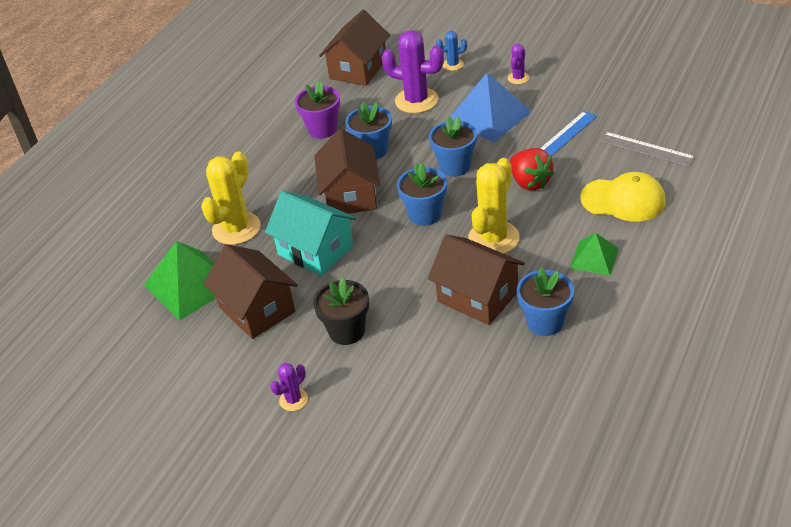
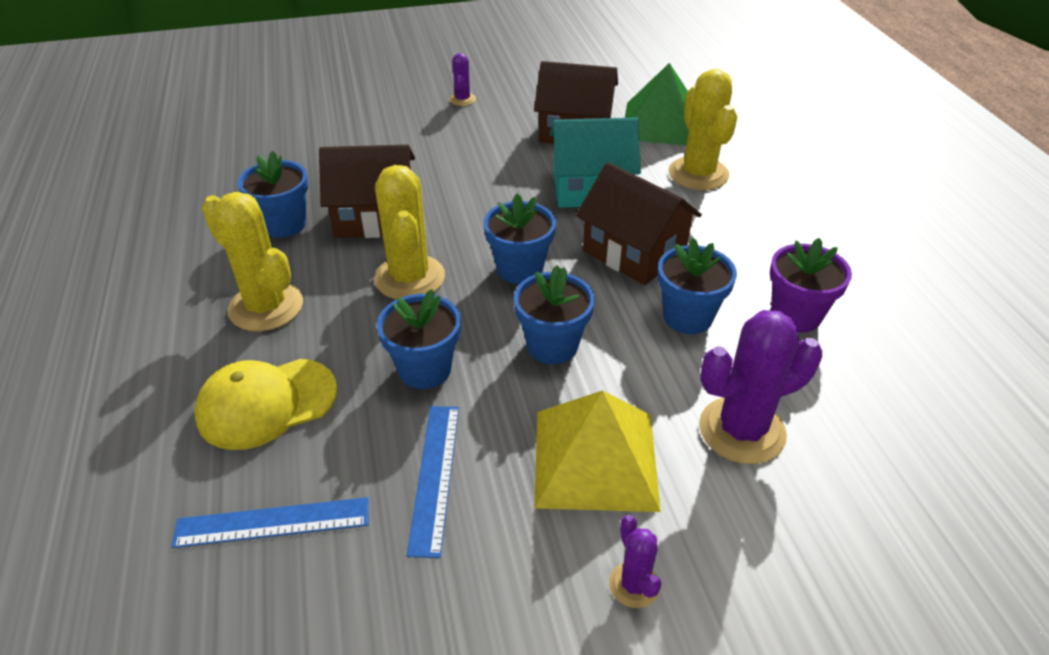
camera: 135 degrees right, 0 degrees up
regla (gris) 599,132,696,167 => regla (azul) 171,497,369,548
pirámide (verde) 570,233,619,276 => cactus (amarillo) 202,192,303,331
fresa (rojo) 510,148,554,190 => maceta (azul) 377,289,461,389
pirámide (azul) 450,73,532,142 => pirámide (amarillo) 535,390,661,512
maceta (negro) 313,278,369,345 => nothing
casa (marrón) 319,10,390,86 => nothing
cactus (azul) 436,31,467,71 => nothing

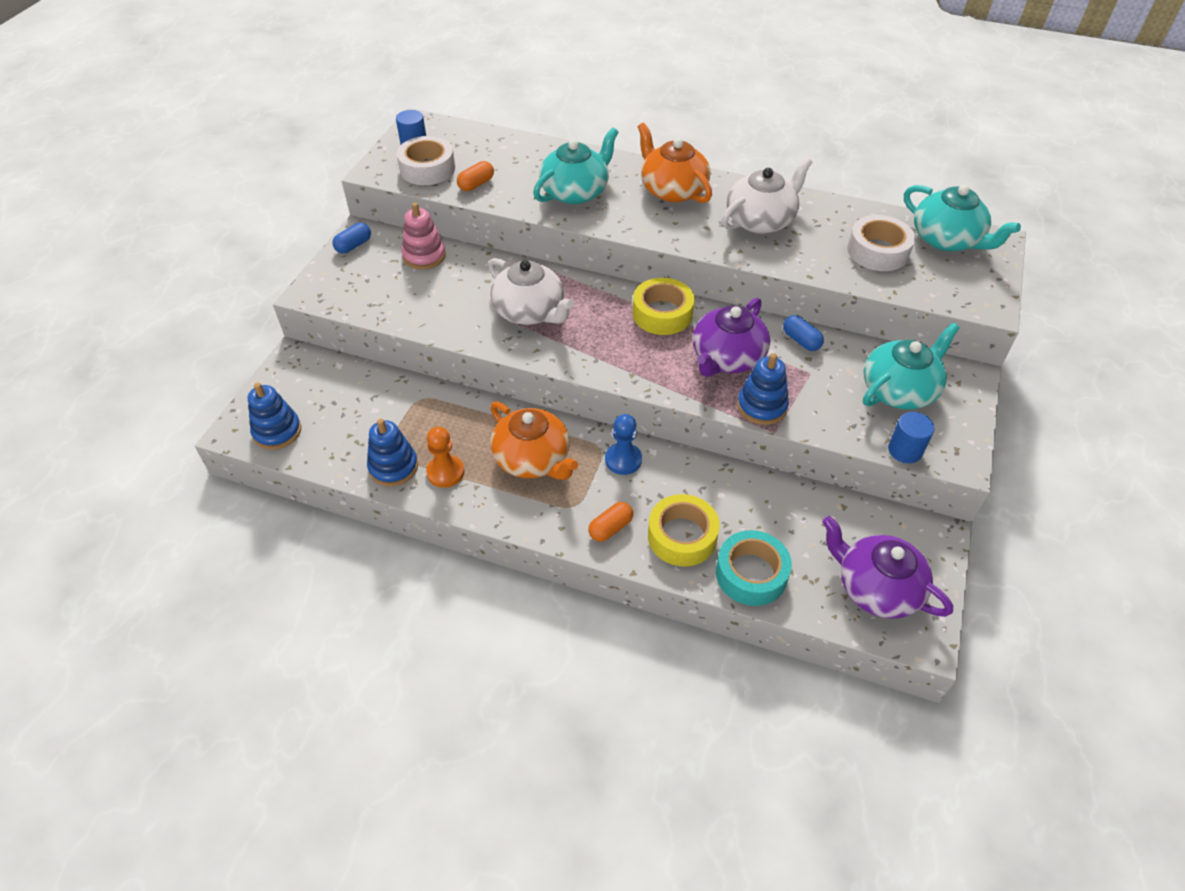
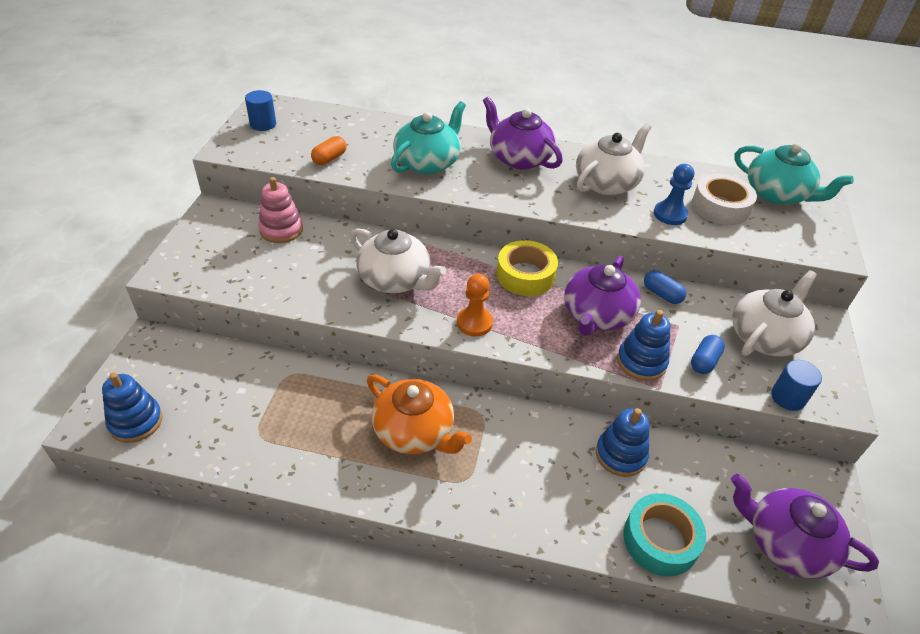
camera: 10 degrees left, 5 degrees down
peón (naranja) 426,427,464,488 => peón (naranja) 457,274,493,337, shifted
tetera (naranja) 638,123,712,203 => tetera (morado) 483,97,563,170
juguete apilable (azul) 367,419,418,486 => juguete apilable (azul) 596,408,649,477, shifted
peón (azul) 605,414,642,475 => peón (azul) 654,164,694,225, shifted
cápsula (azul) 332,223,371,253 => cápsula (azul) 691,335,725,374, shifted
tetera (turquesa) 863,323,960,410 => tetera (blanco) 732,270,817,357
cinta adhesiva (blanco) 397,136,455,185 => nothing
cápsula (naranja) 588,502,633,542 => nothing
cinta adhesiva (amarillo) 648,494,720,566 => nothing

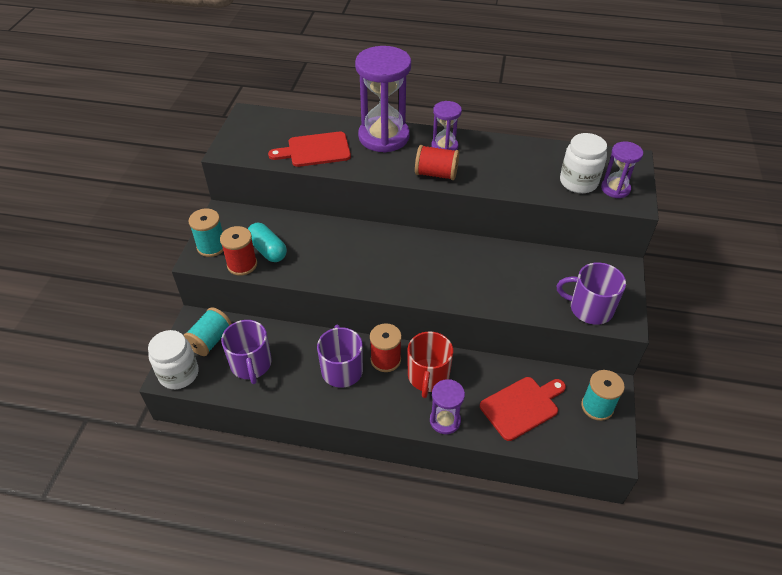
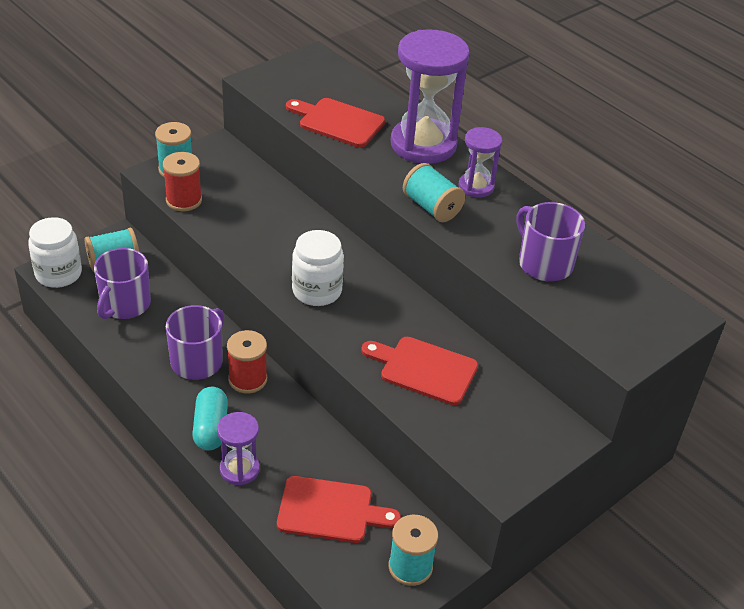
camera: 35 degrees right, 5 degrees down
cápsula (turquesa) 248,223,287,262 => cápsula (turquesa) 192,387,228,451, shifted
tarro (blanco) 560,133,607,193 => tarro (blanco) 292,230,344,306, shifted
nothing => tabla de cortar (rojo) 361,337,478,405
carrete (rojo) 415,145,459,180 => carrete (turquesa) 403,163,465,222
taza (morado) 557,262,626,325 => taza (morado) 517,202,585,281, shifted
taza (rojo) 408,331,453,398 => nothing
reloj de arena (morado) 601,142,643,198 => nothing

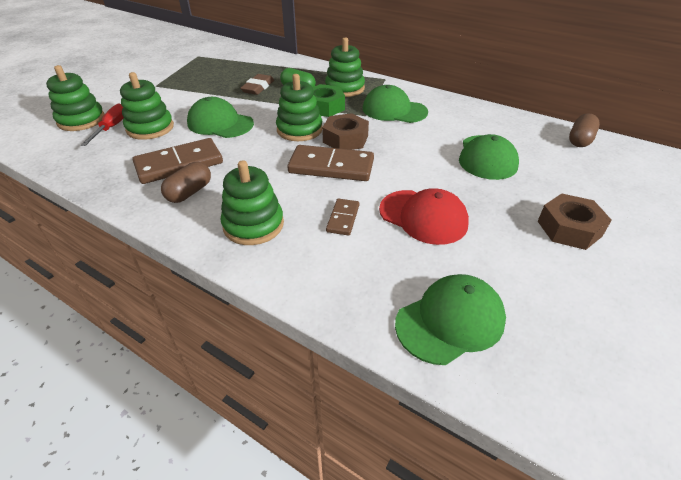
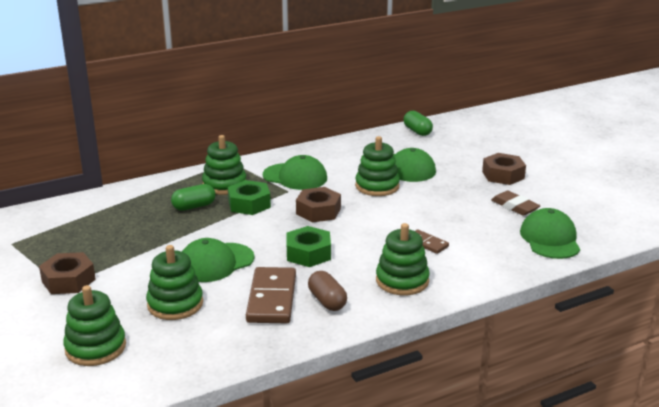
camera: 60 degrees left, 15 degrees down
nothing => tuerca (marrón) 39,252,96,294
gorra (verde) 363,85,428,123 => gorra (verde) 263,155,327,190, 120 degrees counterclockwise
nothing => tuerca (verde) 286,226,331,267
juguete apilable (verde) 276,74,322,141 => juguete apilable (verde) 355,136,400,196, shifted
cápsula (marrón) 569,113,600,147 => cápsula (verde) 404,111,433,136
goma de borrar (marrón) 240,74,274,95 => goma de borrar (marrón) 491,191,540,216, shifted
destornillador (rojo) 81,103,124,146 => nothing
ficha de dominó (marrón) 287,145,374,181 => nothing
gorra (rojo) 379,188,469,245 => nothing

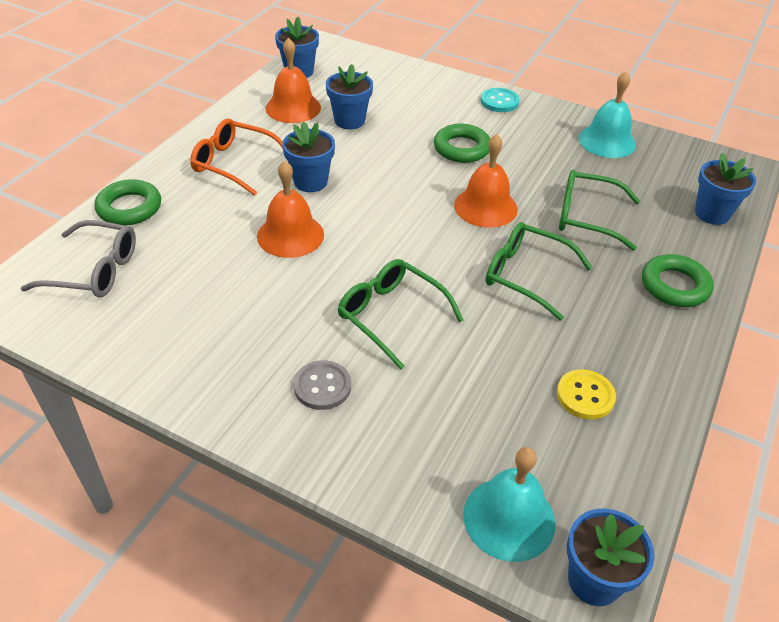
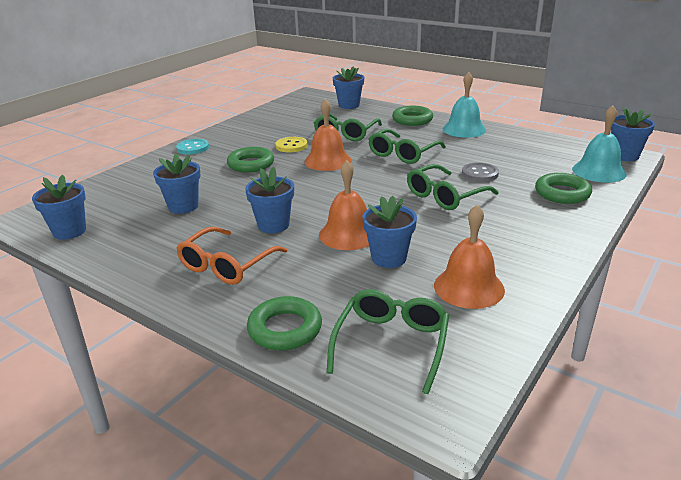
camera: 80 degrees left, 15 degrees down
botón (amarillo) 557,369,616,419 => botón (amarillo) 276,137,308,152, shifted
gafas (gris) 21,220,136,298 => gafas (verde) 327,289,449,394
nothing => maceta (azul) 362,196,417,268
campana (naranja) 266,38,321,123 => campana (naranja) 434,205,505,309, shifted
campana (turquesa) 578,71,636,158 => campana (turquesa) 443,72,486,138, shifted
botón (gris) 294,360,351,410 => botón (gris) 462,162,499,182, shifted
nothing => anillo (verde) 535,173,592,204

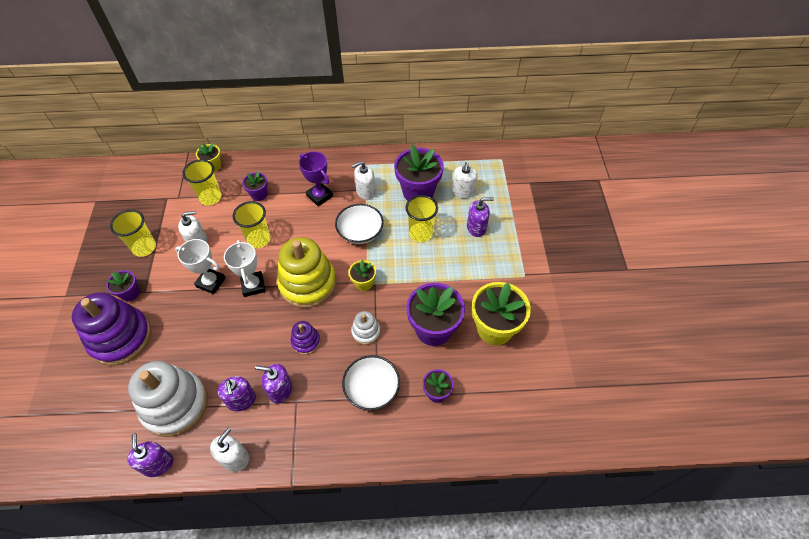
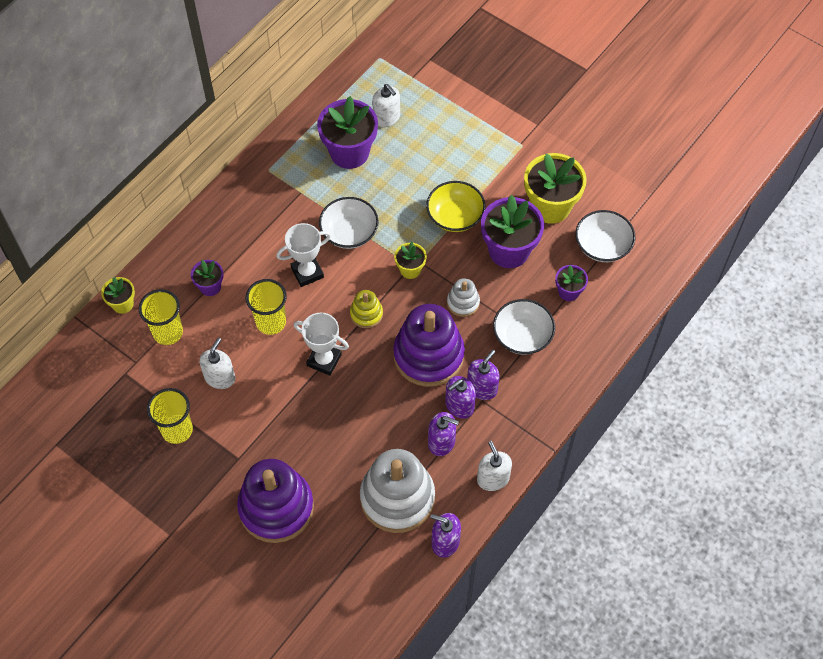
camera: 50 degrees left, 5 degrees up
trofeo (blanco) 175,239,226,294 => trofeo (blanco) 276,223,331,287, shifted
juguete apilable (amarillo) 277,237,336,308 => juguete apilable (amarillo) 350,290,383,328, x0.47
juguete apilable (morado) 291,321,320,355 => juguete apilable (morado) 393,304,465,387, x2.11
nothing => cuenco (amarillo) 426,181,485,232
dispensador de jabón (morado) 467,197,494,237 => dispensador de jabón (morado) 467,350,500,400, shifted
nothing => cuenco (blanco) 575,210,635,262
maceta (morado) 106,270,140,301 => nothing
trofeo (morado) 299,151,333,206 => nothing
dispensador de jabón (blanco) 352,161,376,200 => nothing
vaso (amarillo) 405,195,438,242 => nothing

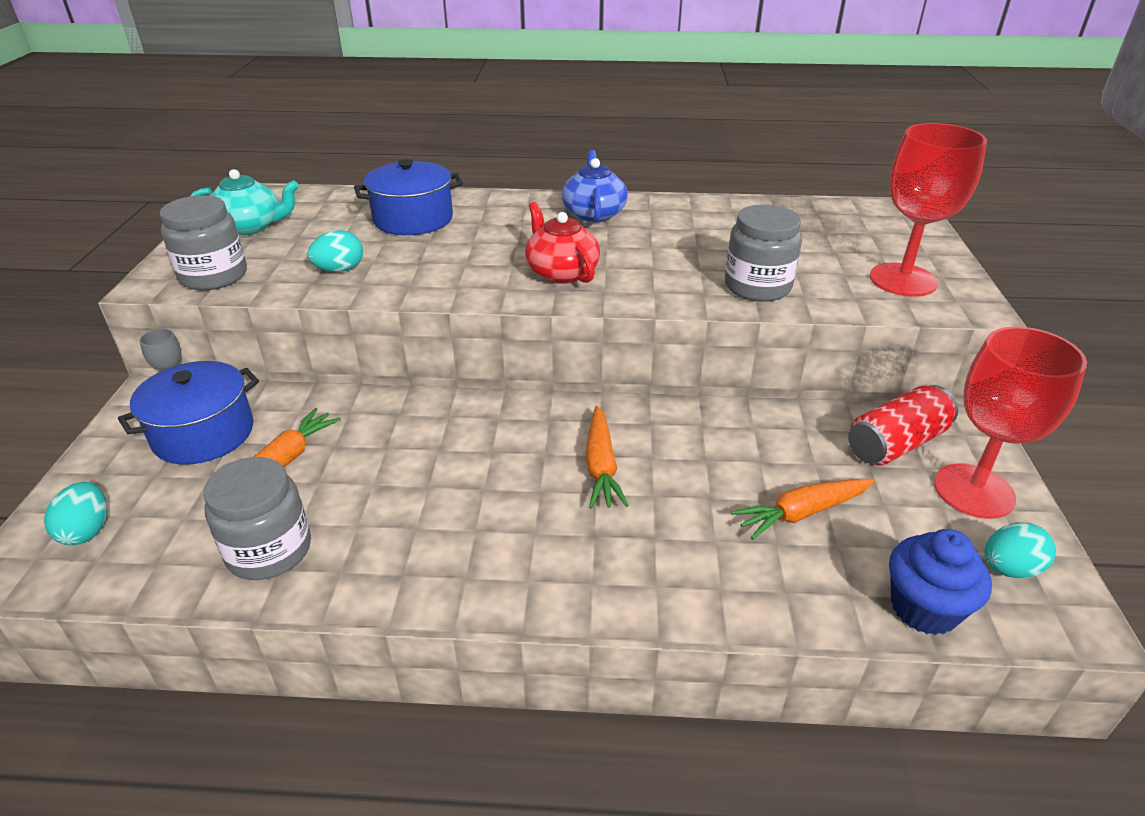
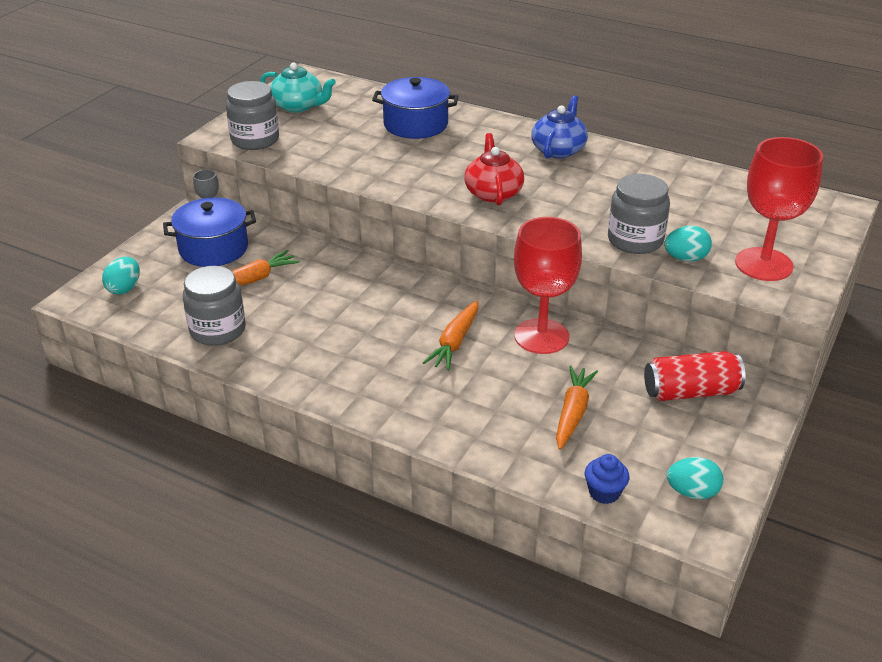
camera: 25 degrees right, 0 degrees up
copa (rojo) 934,326,1087,519 => copa (rojo) 514,217,582,354, shifted
zanahoria (naranja) 731,479,875,540 => zanahoria (naranja) 556,366,598,450, 105 degrees clockwise
magdalena (azul) 889,529,992,635 => magdalena (azul) 585,454,629,504, x0.65
huevo (turquesa) 308,230,363,272 => huevo (turquesa) 664,226,712,262, shifted

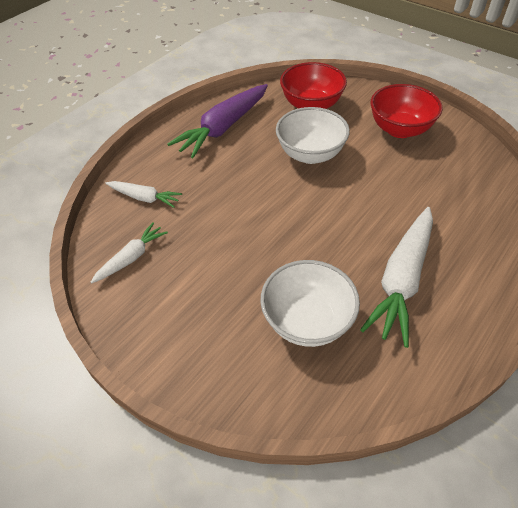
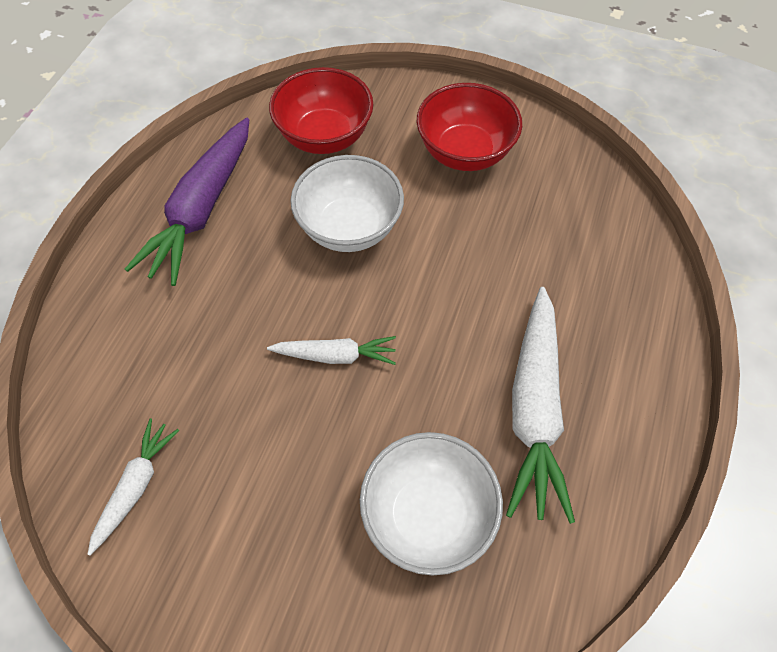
camera: 20 degrees left, 10 degrees up
zanahoria (blanco) 105,181,182,208 => zanahoria (blanco) 267,336,396,365, shifted

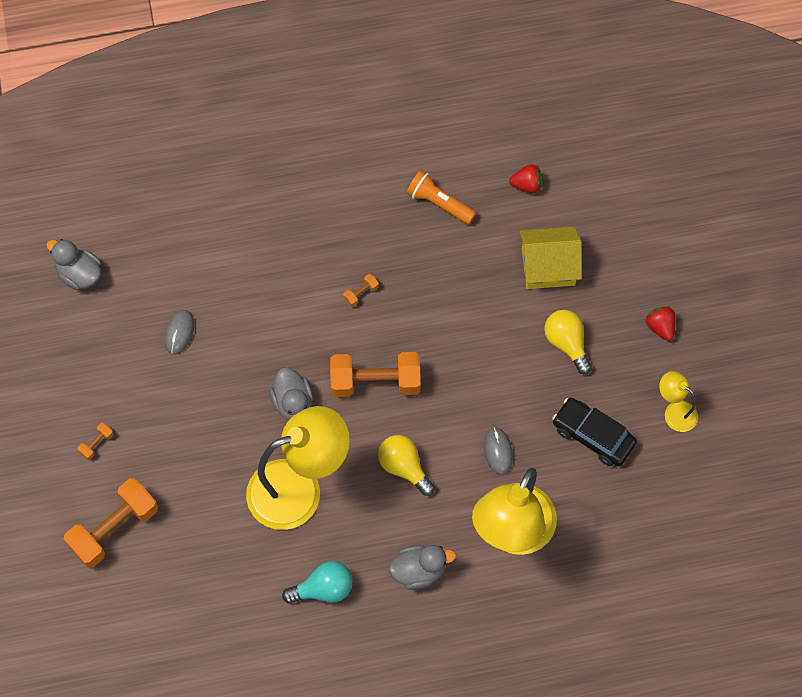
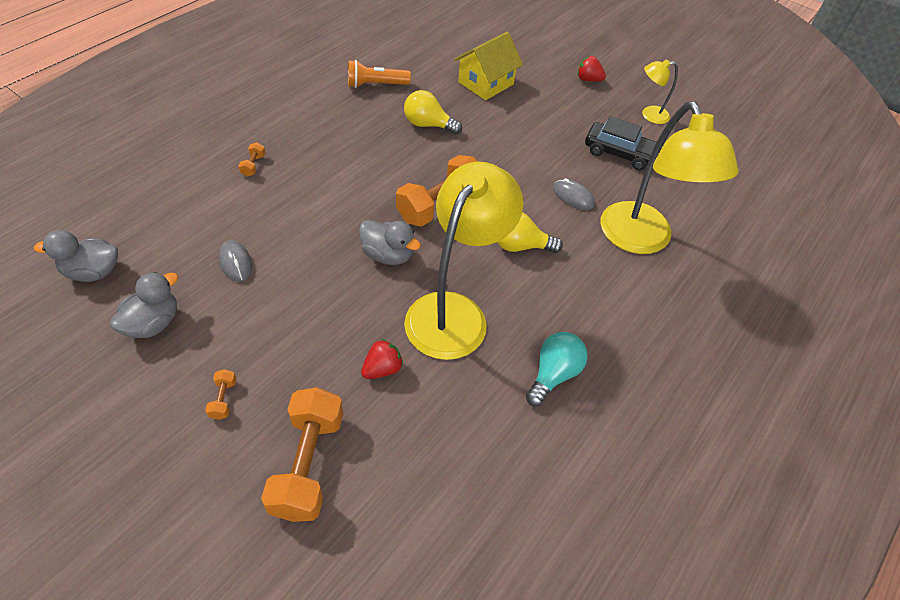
camera: 45 degrees left, 15 degrees down
pato (gris) 389,545,456,590 => pato (gris) 110,272,178,338, shifted
mancuerna (naranja) 343,274,379,307 => mancuerna (naranja) 238,142,266,177, shifted
fresa (rojo) 509,164,543,193 => fresa (rojo) 361,339,403,379, shifted
bombilla (amarillo) 544,310,592,374 => bombilla (amarillo) 404,90,462,135, shifted
coche (negro) 552,398,637,466 => coche (negro) 585,116,657,171, 150 degrees counterclockwise

